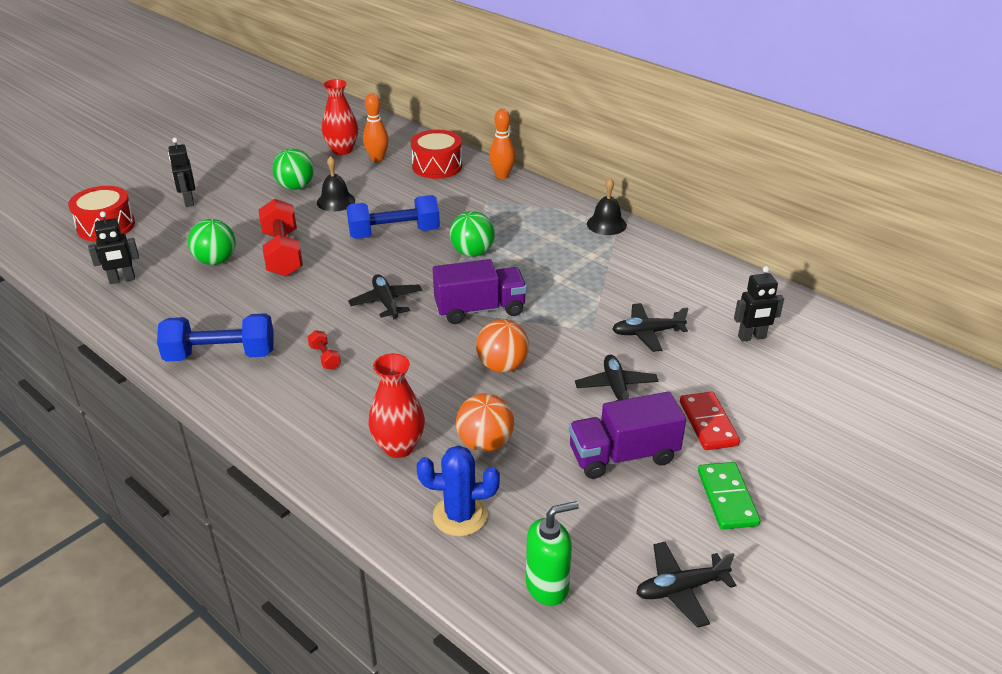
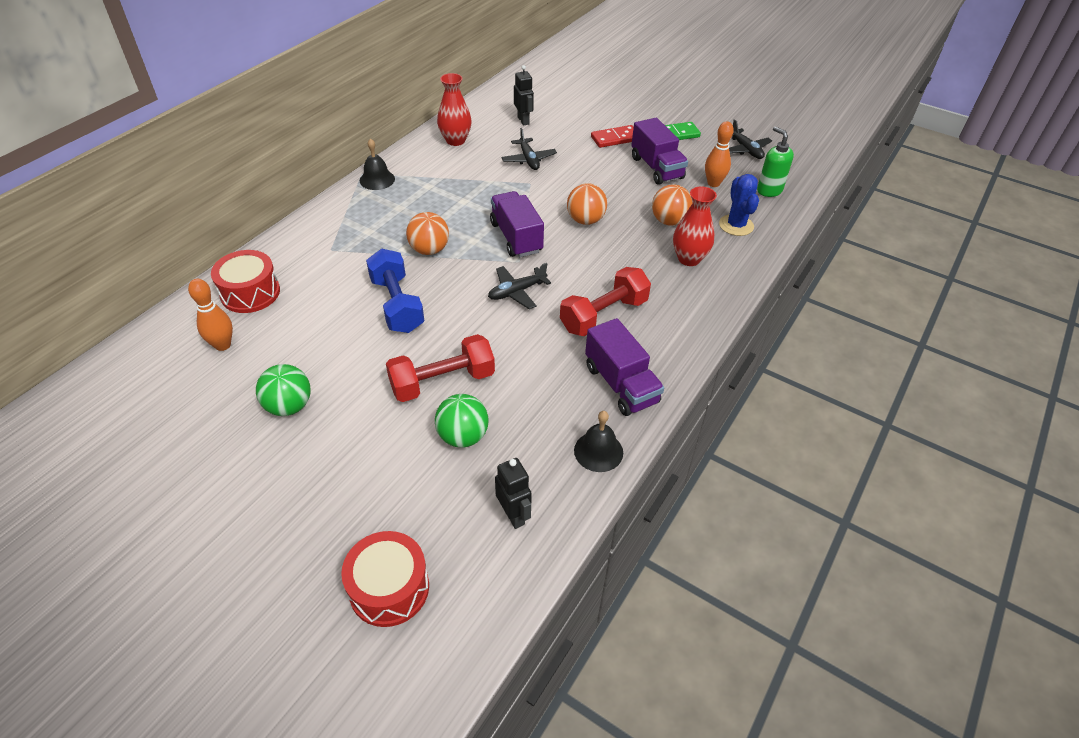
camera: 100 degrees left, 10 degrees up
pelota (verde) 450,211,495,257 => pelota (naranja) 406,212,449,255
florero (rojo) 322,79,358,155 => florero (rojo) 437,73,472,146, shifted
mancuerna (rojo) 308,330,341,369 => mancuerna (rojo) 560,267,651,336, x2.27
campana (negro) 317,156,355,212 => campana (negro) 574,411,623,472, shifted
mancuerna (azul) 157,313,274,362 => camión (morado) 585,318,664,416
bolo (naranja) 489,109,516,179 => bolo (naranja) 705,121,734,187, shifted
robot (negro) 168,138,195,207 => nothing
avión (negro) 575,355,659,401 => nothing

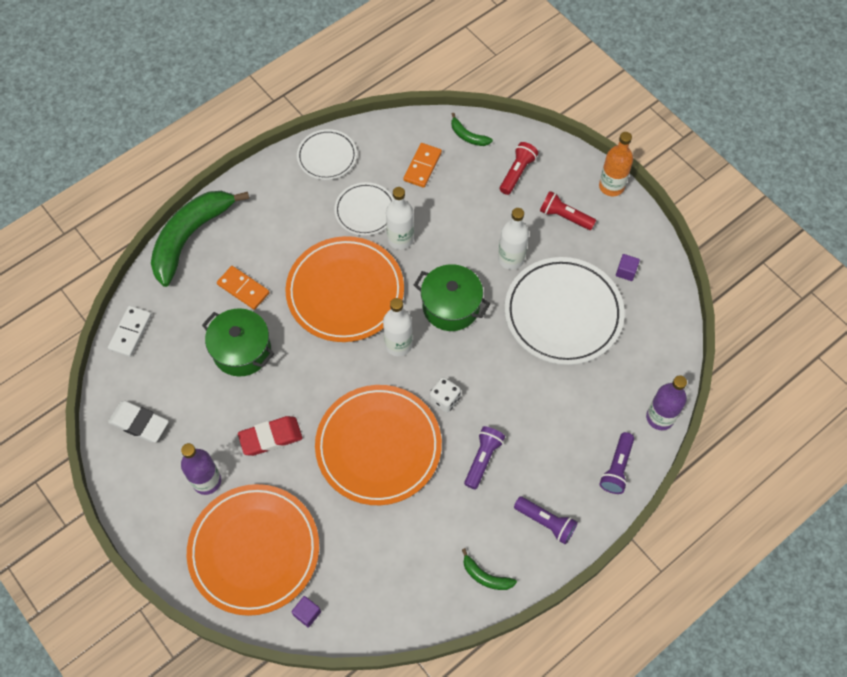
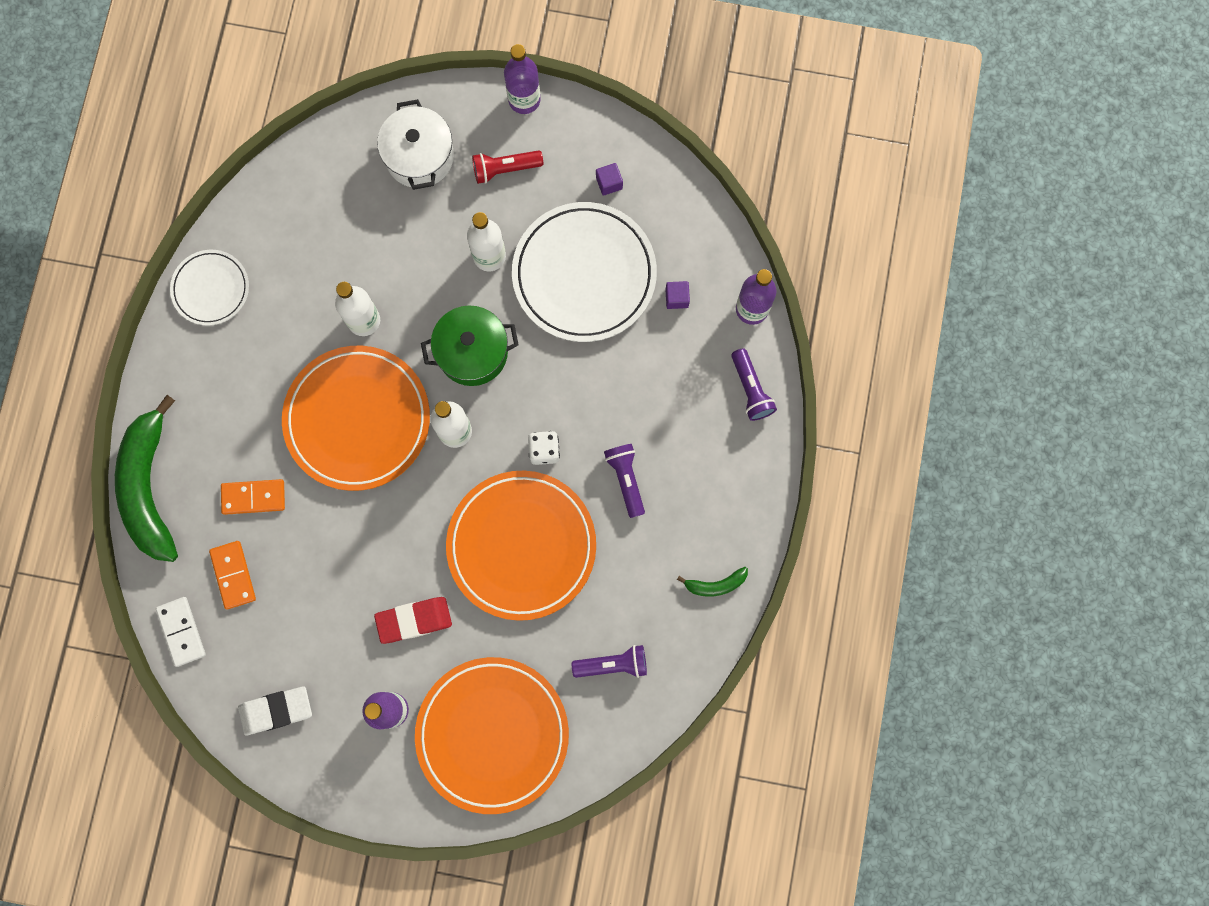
camera: 40 degrees left, 15 degrees up
ficha de dominó (naranja) 403,143,442,188 => ficha de dominó (naranja) 209,541,256,609, shifted
goma de borrar (rojo) 238,416,303,456 => goma de borrar (rojo) 374,597,452,644, 45 degrees clockwise
lámpara de mano (rojo) 500,142,538,195 => olla (blanco) 377,99,454,190
botella (naranja) 599,132,633,196 => botella (morado) 504,44,541,114
lámpara de mano (morado) 514,496,578,544 => lámpara de mano (morado) 572,645,647,678, shifted
cubo (morado) 291,596,321,627 => cubo (morado) 665,281,690,309, shifted
olla (verde) 202,308,274,376 => nothing
plato (blanco) 334,182,394,236 => nothing
plátano (verde) 451,113,493,146 => nothing

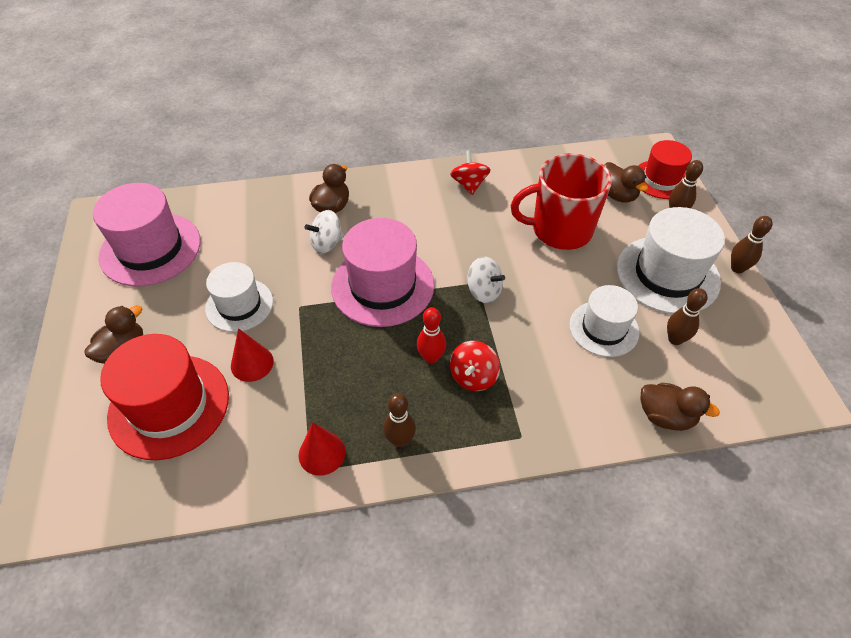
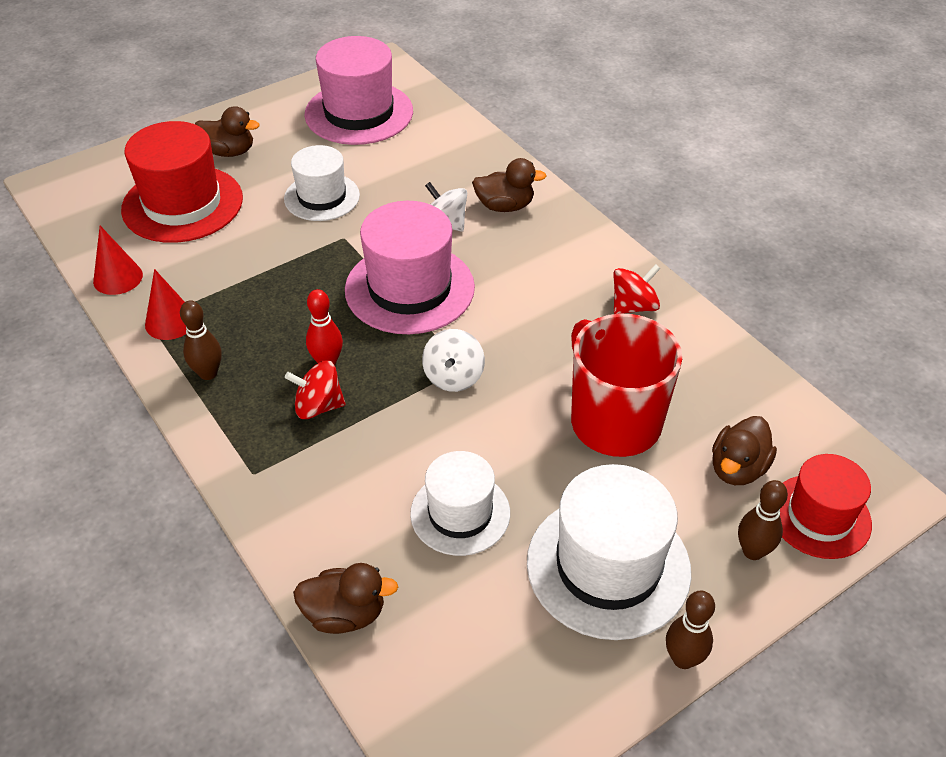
camera: 65 degrees right, 5 degrees down
cono (rojo) 231,328,274,382 => cono (rojo) 93,226,143,295, shifted
pato (marrón) 641,383,720,431 => pato (marrón) 293,563,398,634, 90 degrees counterclockwise
bolo (marrón) 667,288,708,345 => nothing

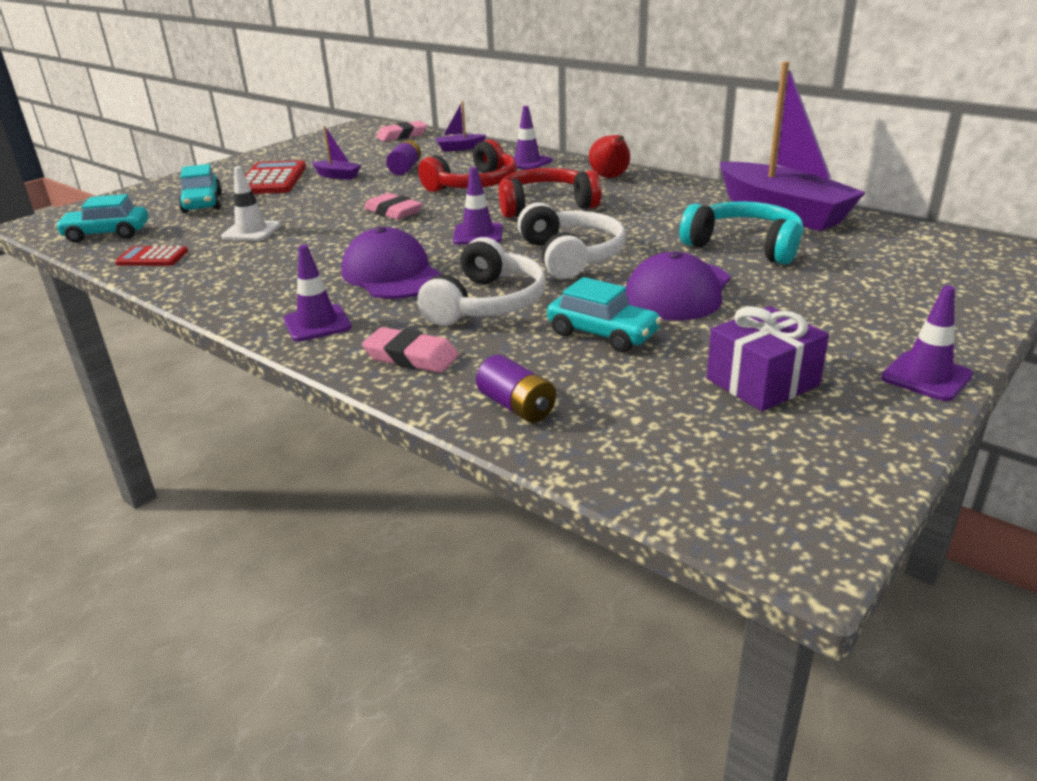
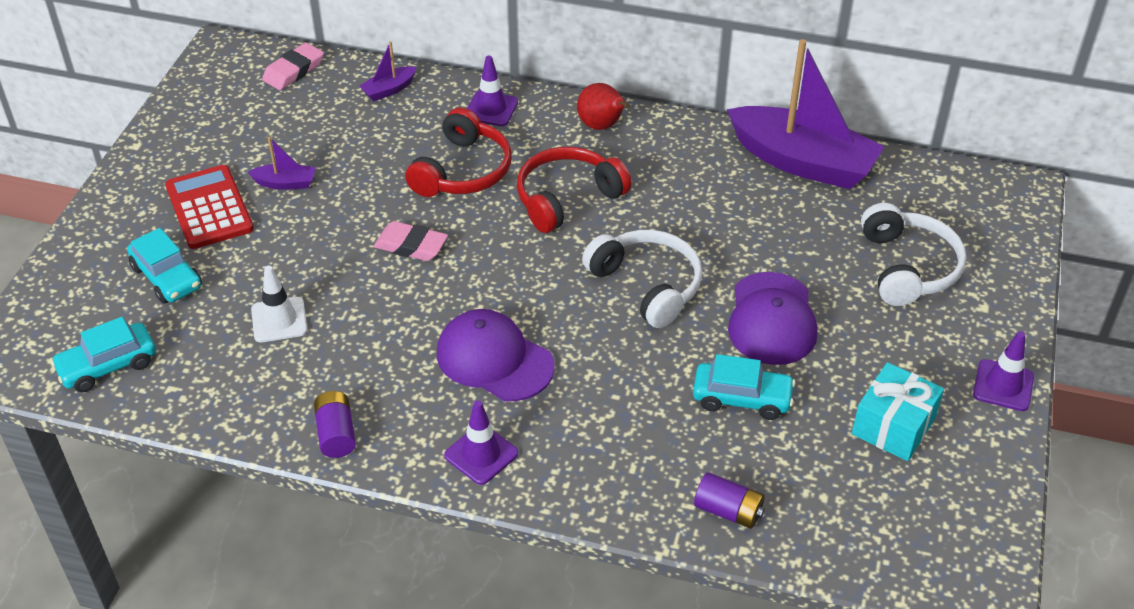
camera: 25 degrees left, 15 degrees up
pila (morado) 386,140,421,175 => pila (morado) 314,391,356,458, shifted
regalo (morado) 707,306,829,411 => regalo (turquesa) 852,362,944,461
auriculares (blanco) 418,237,546,326 => auriculares (blanco) 861,203,966,306, shifted
calculadora (rojo) 115,246,188,266 => nothing
goma de borrar (rosa) 362,327,459,373 => nothing
cono de tráfico (morado) 453,167,502,245 => nothing
auriculares (turquesa) 680,201,803,265 => nothing

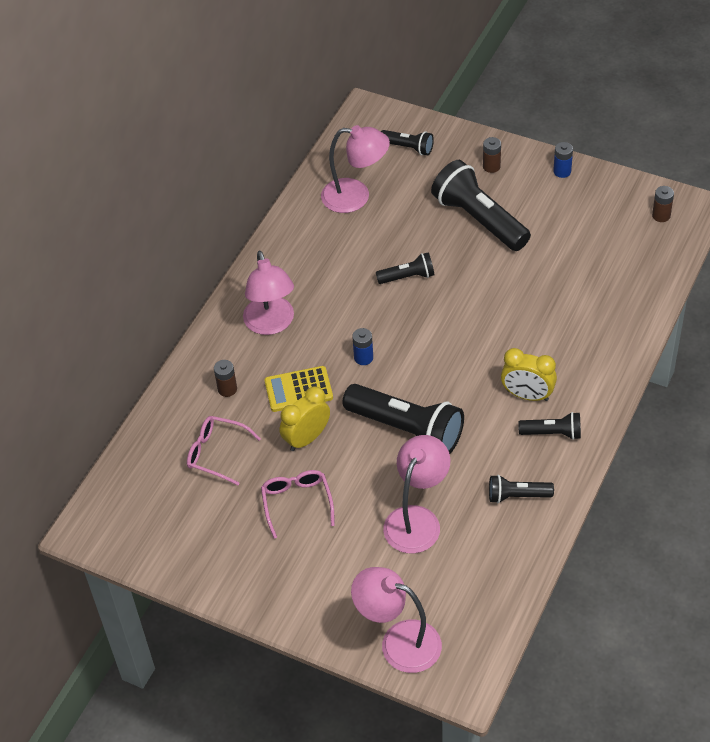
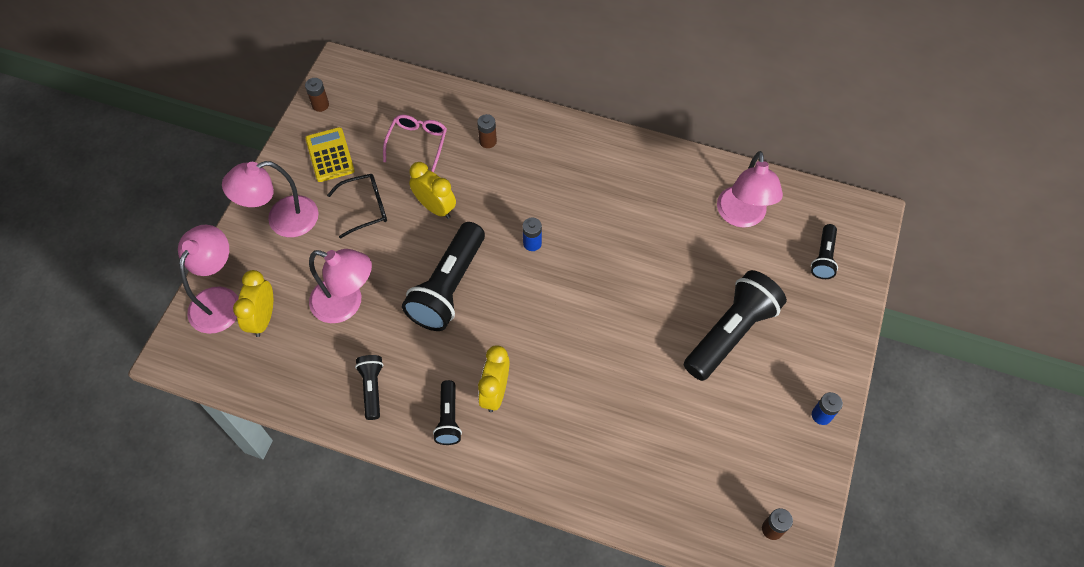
camera: 80 degrees right, 10 degrees up
lámpara (rosa) 243,251,294,335 => lámpara (rosa) 222,161,318,237, shifted
nothing => despertador (amarillo) 233,270,273,337
pila (marrón) 483,137,501,173 => pila (marrón) 305,78,329,112, shifted
calculadora (amarillo) 264,366,333,412 => calculadora (amarillo) 305,127,355,182, shifted
gafas (rosa) 261,470,335,539 => gafas (negro) 327,174,387,239
lámpara de mano (negro) 376,252,434,284 => nothing

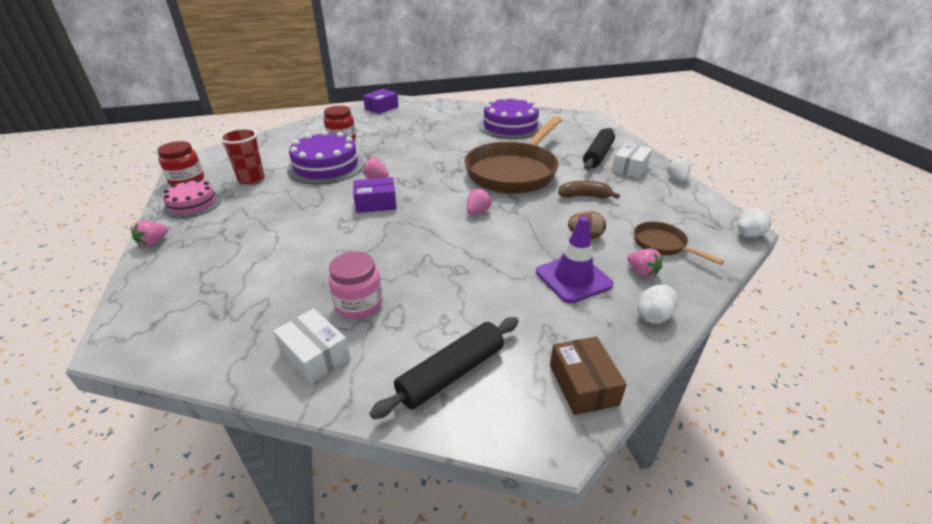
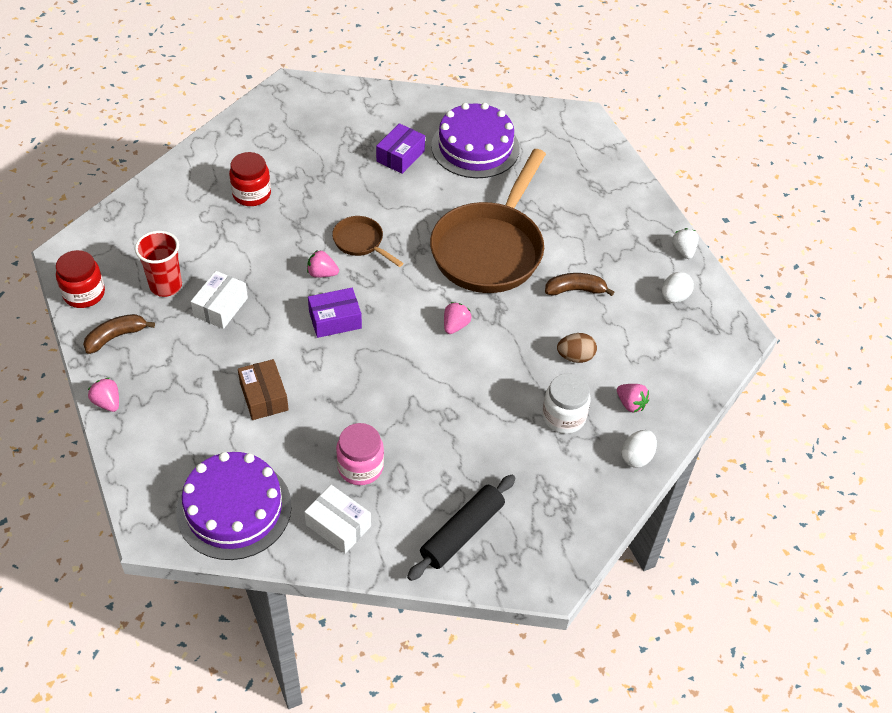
camera: 10 degrees left, 15 degrees up
tarta (rosa) 163,179,221,219 => plátano (marrón) 83,314,155,354
fresa (rosa) 131,220,168,248 => fresa (rosa) 88,378,119,412, 120 degrees clockwise
tarta (morado) 287,131,364,184 => tarta (morado) 176,452,292,560, shifted
caja (blanco) 612,143,652,178 => caja (blanco) 191,271,248,329, shifted
caja (marrón) 550,337,627,415 => caja (marrón) 238,359,289,420, shifted
sartén (marrón) 634,222,724,265 => sartén (marrón) 332,216,403,267, shifted
caja (morado) 363,89,399,114 => caja (morado) 376,123,425,174, shifted
cono de tráfico (morado) 536,216,614,304 => tarro (blanco) 542,373,591,434
huevo (blanco) 737,209,771,238 => huevo (blanco) 662,272,694,303, shifted
rodillo (negro) 583,128,615,170 => nothing

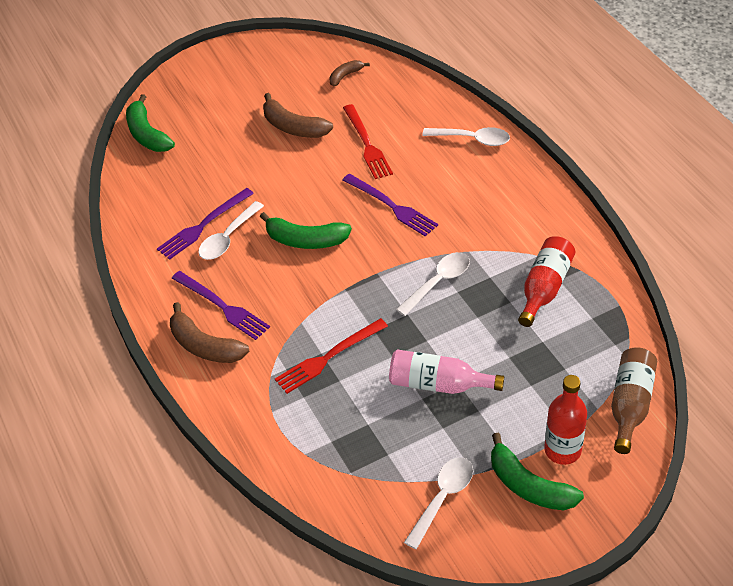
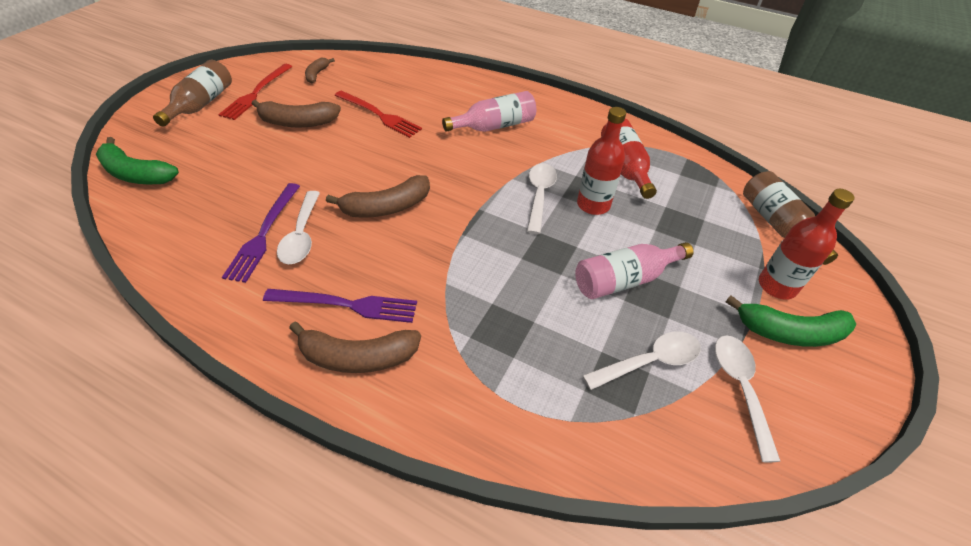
camera: 40 degrees left, 0 degrees up
nothing => botella (marrón) 153,60,232,127
tenedor (rojo) 275,318,388,394 => tenedor (rojo) 218,64,292,120, shifted
plátano (verde) 260,212,352,249 => plátano (marrón) 326,175,430,218
nothing => botella (rosa) 442,91,536,132
nothing => botella (rojo) 577,107,626,215
cuchara (blanco) 422,127,510,146 => cuchara (blanco) 582,332,701,390, shifted
tenedor (morado) 343,174,438,237 => nothing

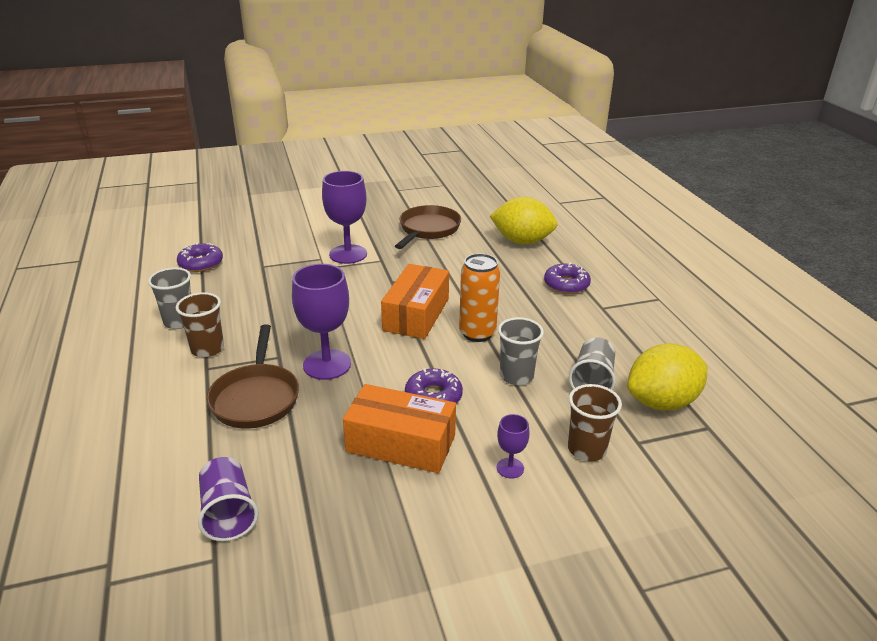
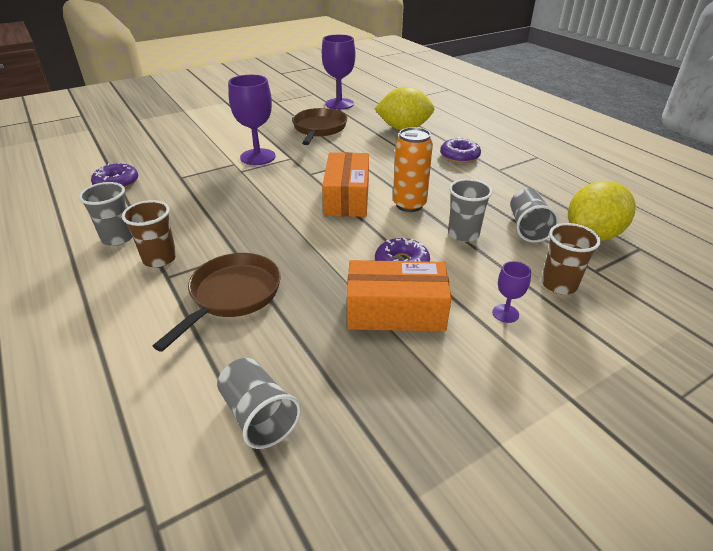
camera: 15 degrees left, 5 degrees up
sartén (marrón) 206,324,299,429 => sartén (marrón) 153,253,281,352, 135 degrees counterclockwise
vaso (morado) 198,457,259,541 => vaso (gris) 217,358,301,449
copa (morado) 292,264,351,380 => copa (morado) 322,35,355,110, shifted

